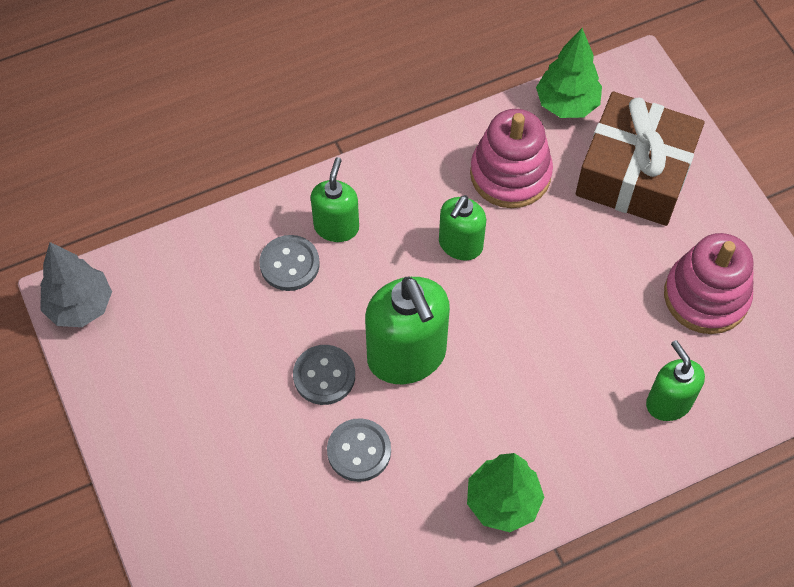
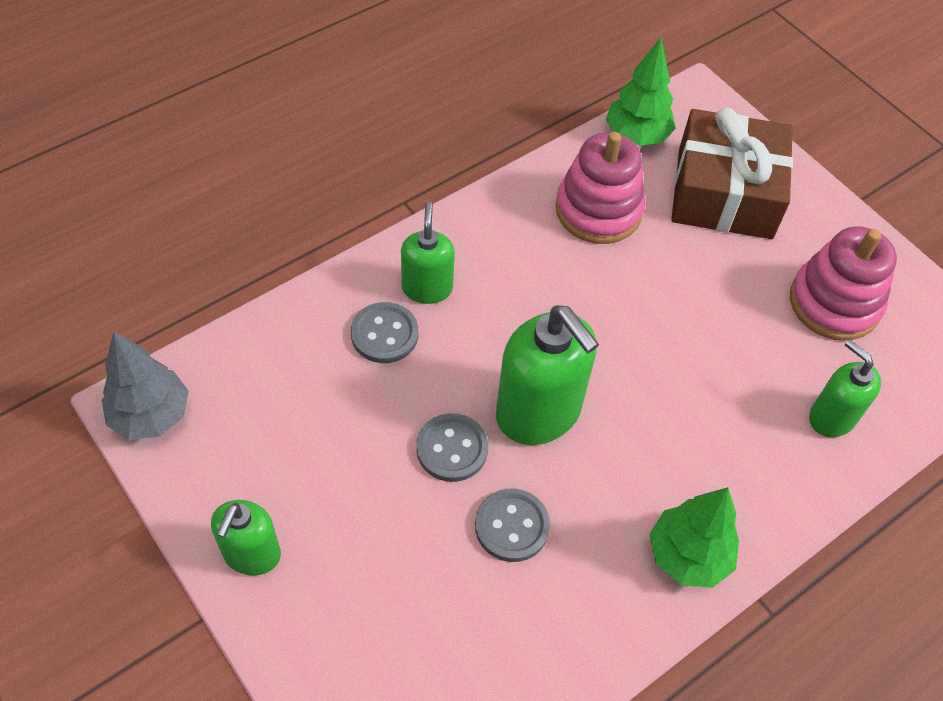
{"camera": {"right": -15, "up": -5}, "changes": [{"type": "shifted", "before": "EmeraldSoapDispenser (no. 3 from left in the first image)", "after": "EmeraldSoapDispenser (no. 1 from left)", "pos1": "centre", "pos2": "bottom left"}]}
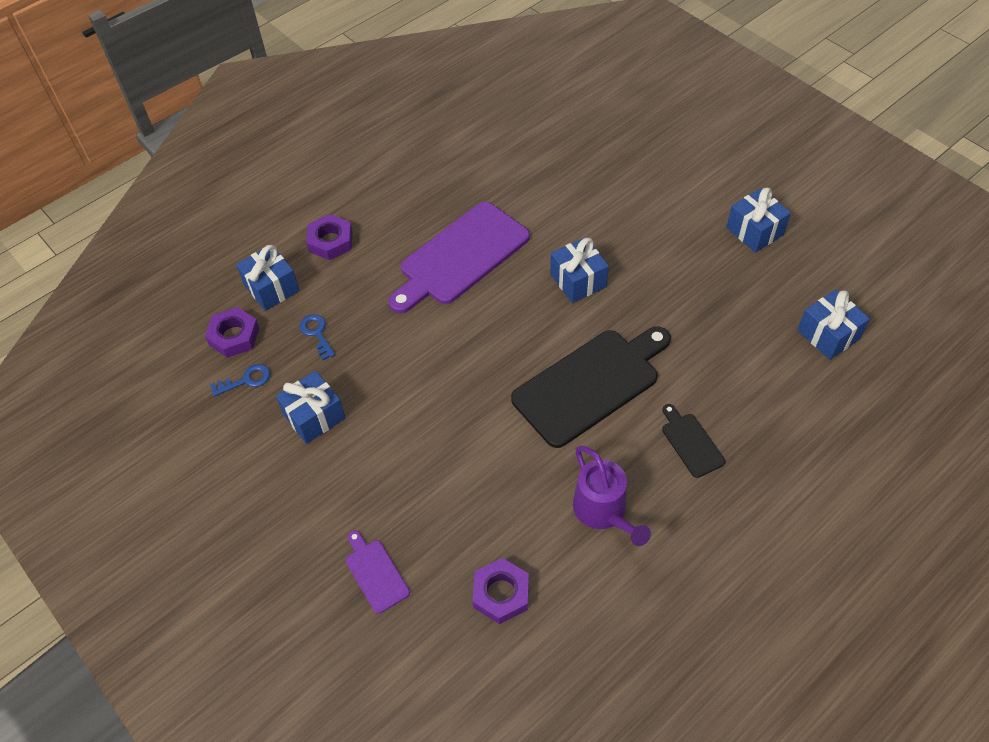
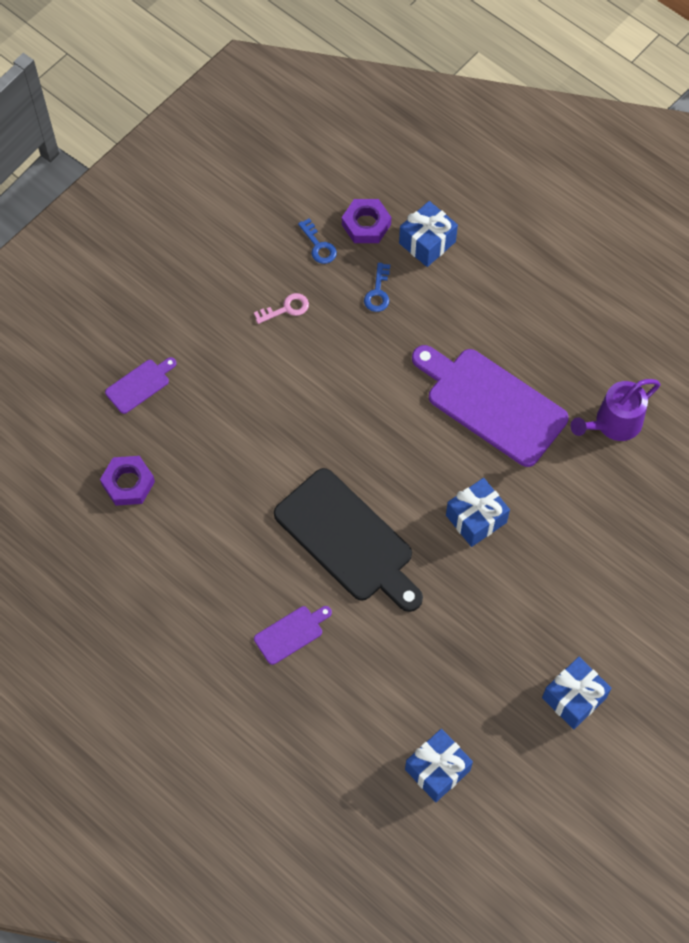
{"camera": {"right": 80, "up": 10}, "changes": [{"type": "swapped", "before": "RoyalBlueGift (no. 2 from left)", "after": "RosePinkKey", "pos1": "middle left", "pos2": "top centre"}, {"type": "repainted", "before": "EbonyChoppingBoard (no. 2 from left)", "after": "VioletChoppingBoard (no. 2 from left)", "pos1": "middle right", "pos2": "bottom centre"}, {"type": "rotated", "before": "RoyalBlueKey (no. 2 from left)", "pos1": "middle left", "pos2": "top centre", "turn": 135}, {"type": "shifted", "before": "VioletWateringCan", "pos1": "bottom centre", "pos2": "middle right"}, {"type": "gone", "before": "VioletHexNut (no. 2 from left)", "pos1": "top left"}]}
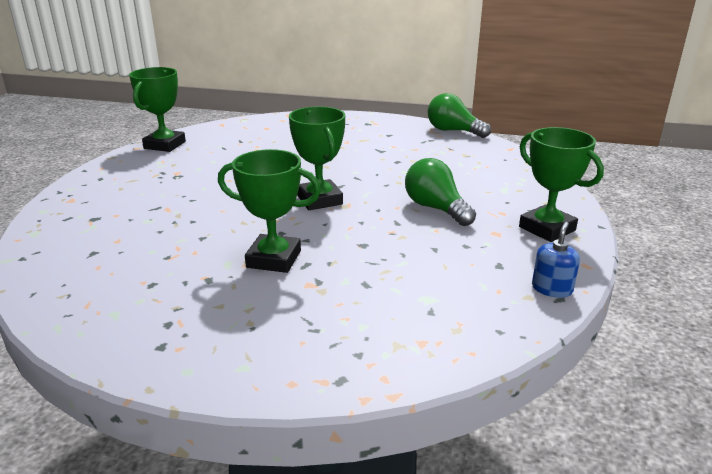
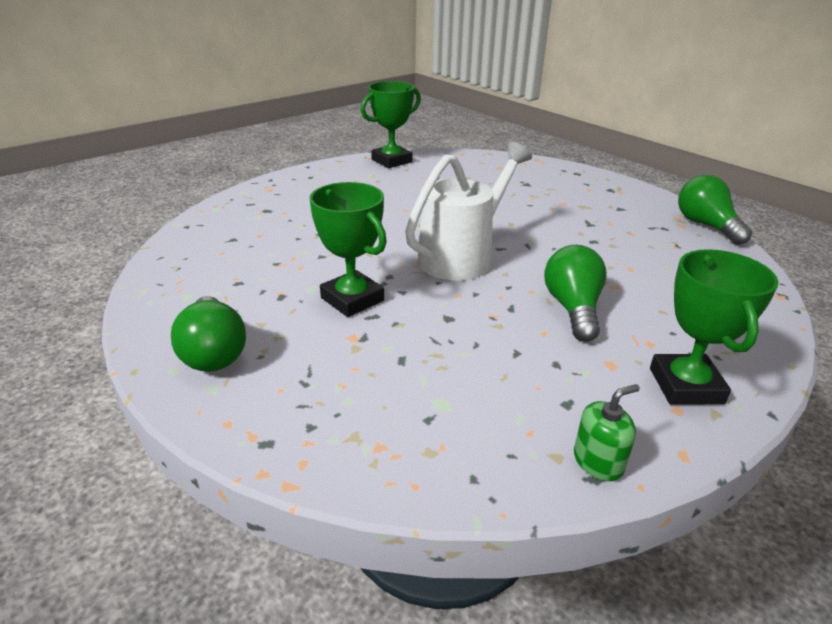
{"camera": {"right": 35, "up": 5}, "changes": [{"type": "new", "after": "EmeraldLightBulb (no. 1 from left)", "pos2": "middle left"}, {"type": "swapped", "before": "EmeraldTrophy (no. 3 from left)", "after": "PureWhiteWateringCan", "pos1": "centre", "pos2": "centre"}, {"type": "repainted", "before": "RoyalBlueSoapDispenser", "after": "EmeraldSoapDispenser", "pos1": "middle right", "pos2": "bottom right"}]}
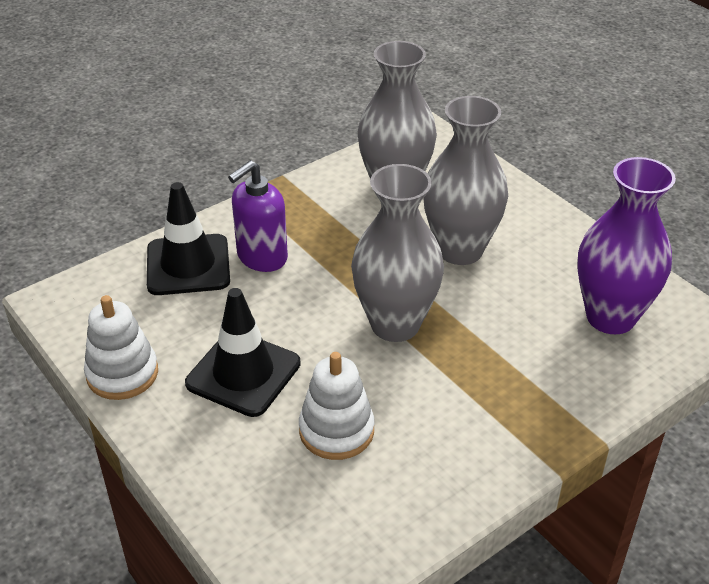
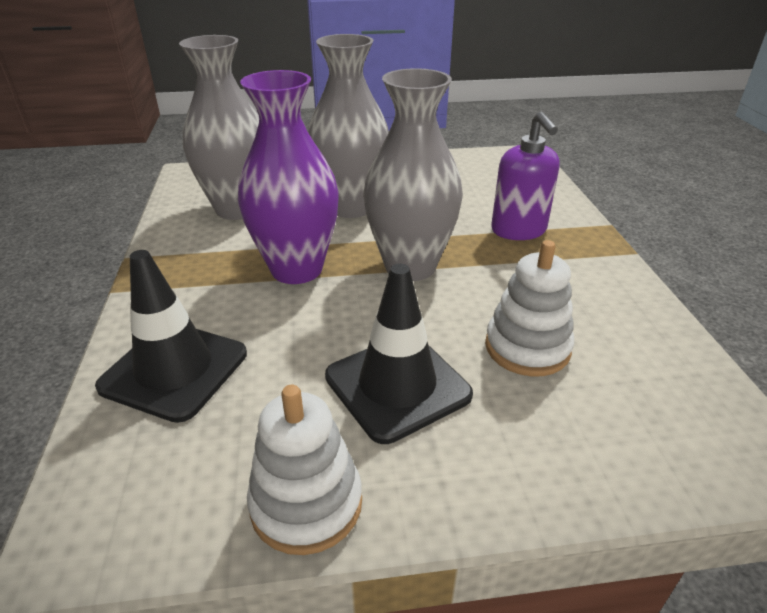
{"camera": {"right": -60, "up": -5}, "changes": [{"type": "shifted", "before": "VioletTallVase", "pos1": "middle right", "pos2": "top centre"}, {"type": "shifted", "before": "VioletSoapDispenser", "pos1": "centre", "pos2": "top right"}]}
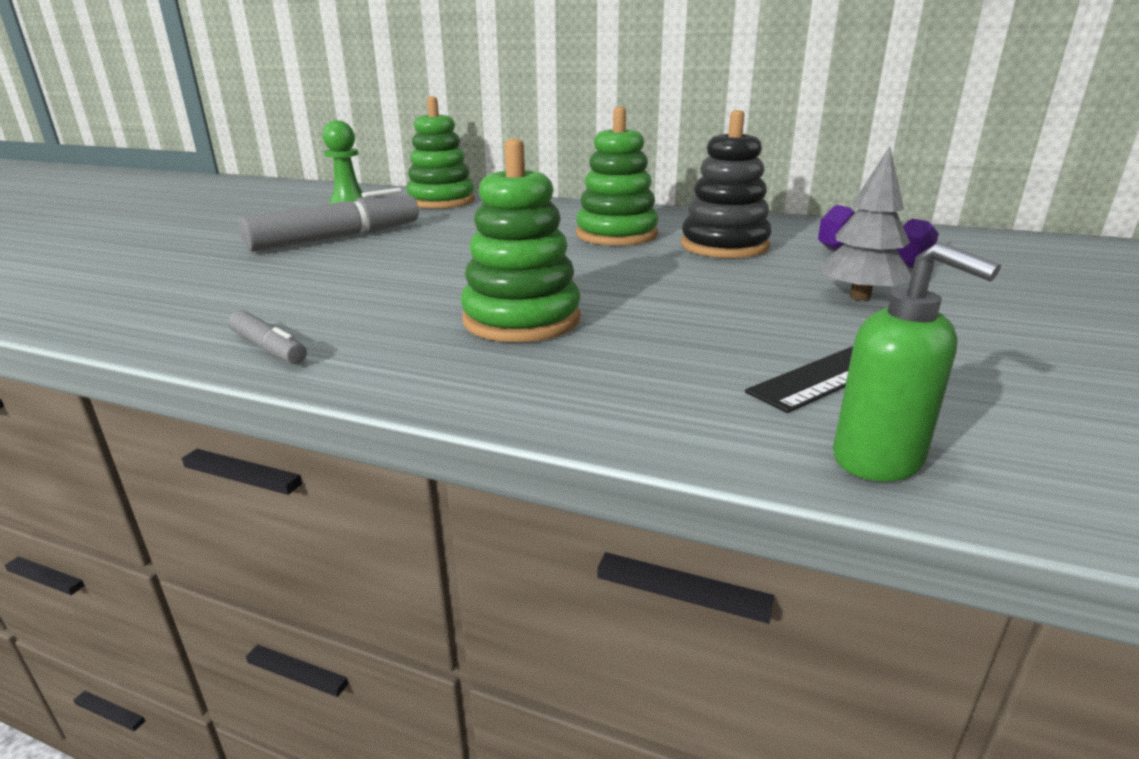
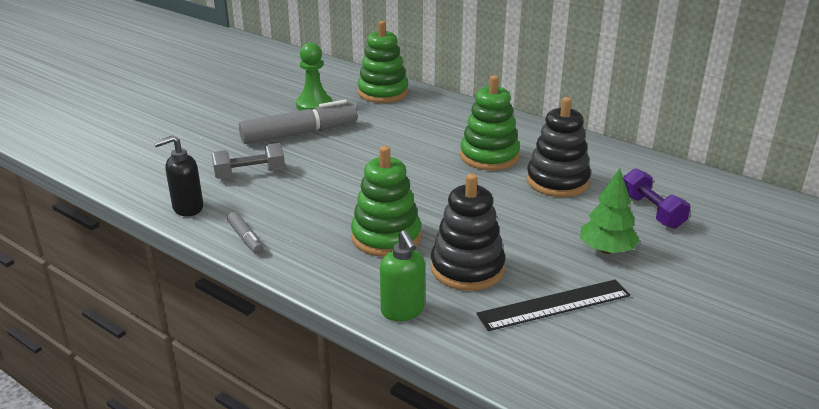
{"camera": {"right": 15, "up": 5}, "changes": [{"type": "new", "after": "EbonySoapDispenser", "pos2": "middle left"}, {"type": "new", "after": "AshGreyFreeWeight", "pos2": "middle left"}, {"type": "shifted", "before": "EmeraldSoapDispenser", "pos1": "middle right", "pos2": "bottom centre"}, {"type": "new", "after": "EbonyRingStacker (no. 1 from left)", "pos2": "centre"}, {"type": "repainted", "before": "AshGreyToyTree", "after": "EmeraldToyTree", "pos1": "top right", "pos2": "middle right"}]}
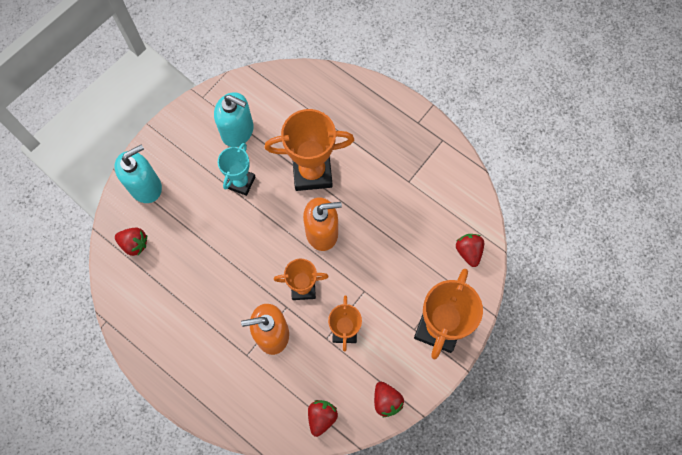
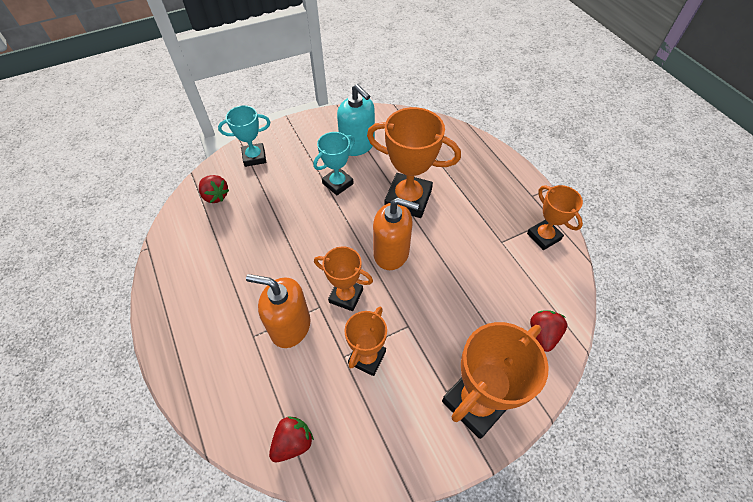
{"camera": {"right": 25, "up": -15}, "changes": [{"type": "swapped", "before": "TurquoiseSoapDispenser (no. 1 from left)", "after": "TurquoiseTrophy (no. 1 from left)", "pos1": "middle left", "pos2": "top left"}, {"type": "new", "after": "OrangeColouredTrophy (no. 5 from left)", "pos2": "middle right"}, {"type": "gone", "before": "CrimsonToyStrawberry (no. 3 from left)", "pos1": "bottom centre"}]}
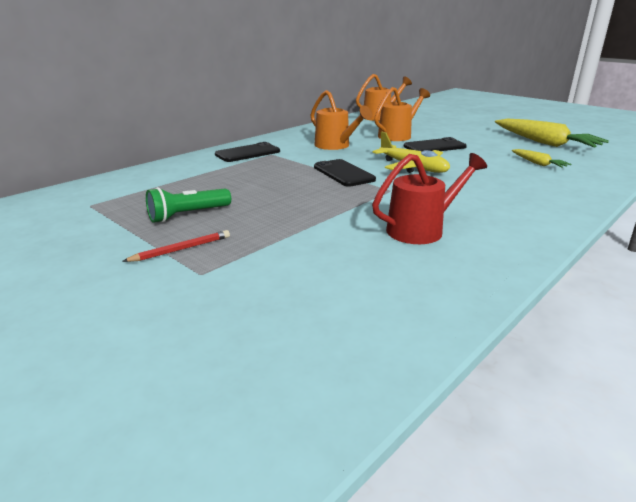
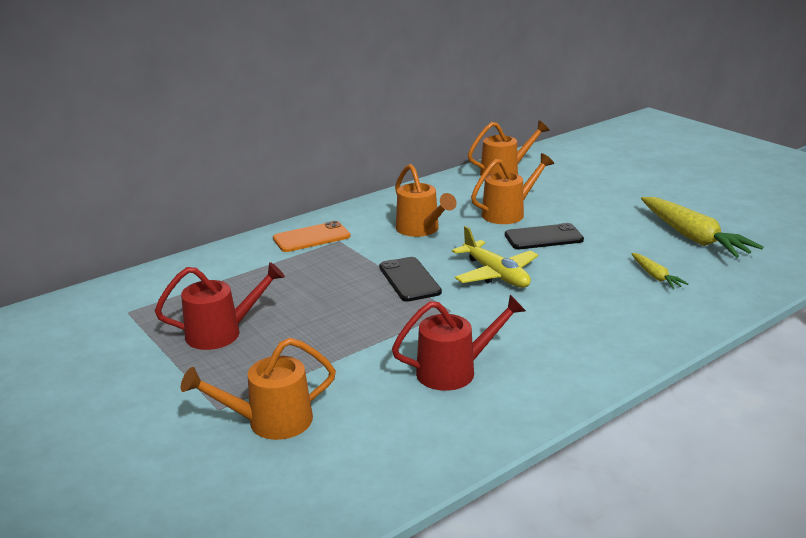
{"camera": {"right": 10, "up": 0}, "changes": [{"type": "swapped", "before": "EmeraldFlashlight", "after": "CrimsonWateringCan (no. 1 from left)", "pos1": "middle left", "pos2": "middle left"}, {"type": "new", "after": "OrangeColouredWateringCan (no. 1 from left)", "pos2": "bottom left"}, {"type": "repainted", "before": "EbonyMobilePhone (no. 1 from left)", "after": "OrangeColouredMobilePhone", "pos1": "top centre", "pos2": "centre"}, {"type": "gone", "before": "CrimsonWoodenPencil", "pos1": "middle left"}]}
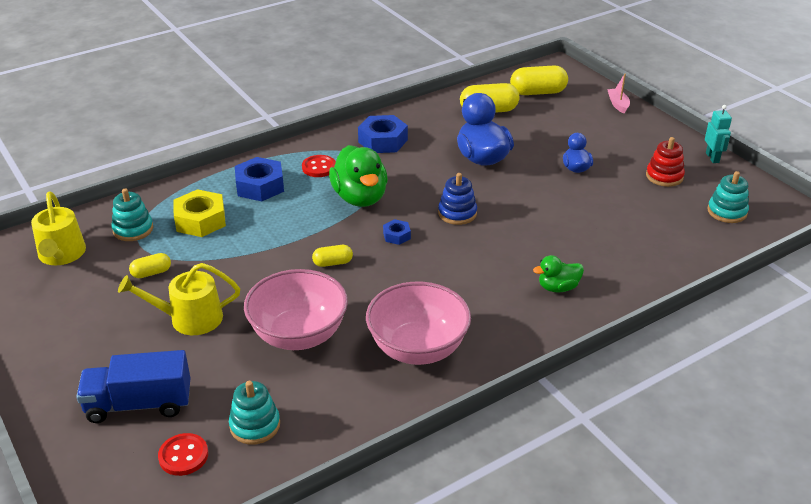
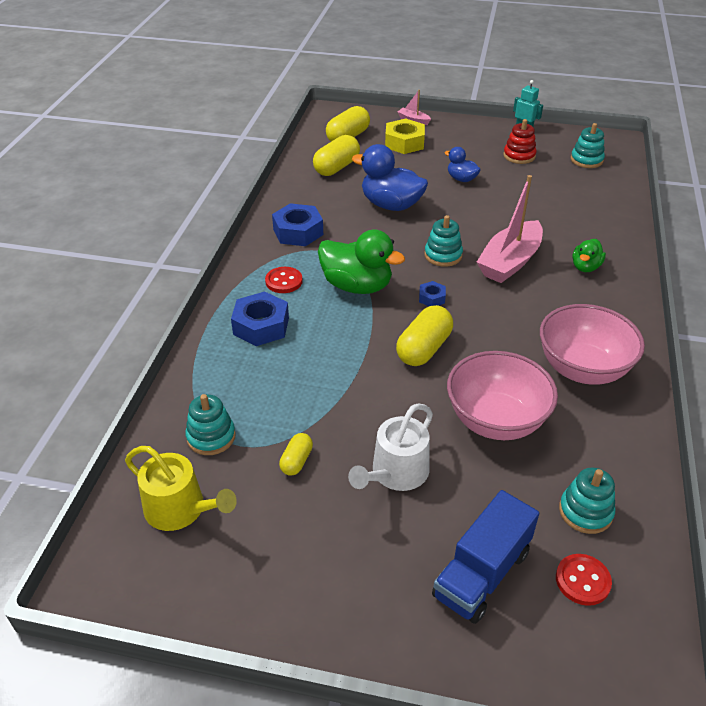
{"camera": {"right": -45, "up": 5}, "changes": [{"type": "repainted", "before": "GoldenWateringCan (no. 2 from left)", "after": "PureWhiteWateringCan", "pos1": "middle left", "pos2": "centre"}, {"type": "shifted", "before": "GoldenHexNut", "pos1": "middle left", "pos2": "top centre"}, {"type": "scaled", "before": "GoldenPillShape (no. 2 from left in the first image)", "pos1": "centre", "pos2": "centre", "scale": 1.83}, {"type": "repainted", "before": "RoyalBlueRingStacker", "after": "TurquoiseRingStacker (no. 2 from left)", "pos1": "centre", "pos2": "centre"}, {"type": "new", "after": "RosePinkToyBoat (no. 2 from left)", "pos2": "top right"}]}
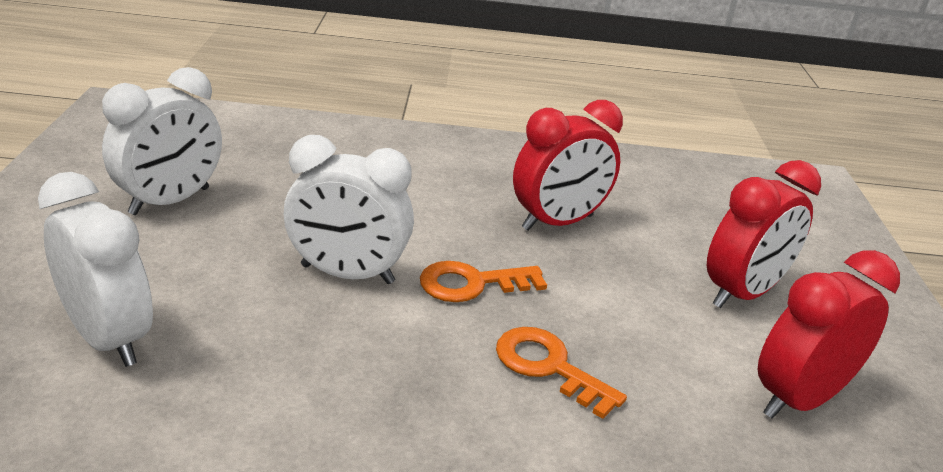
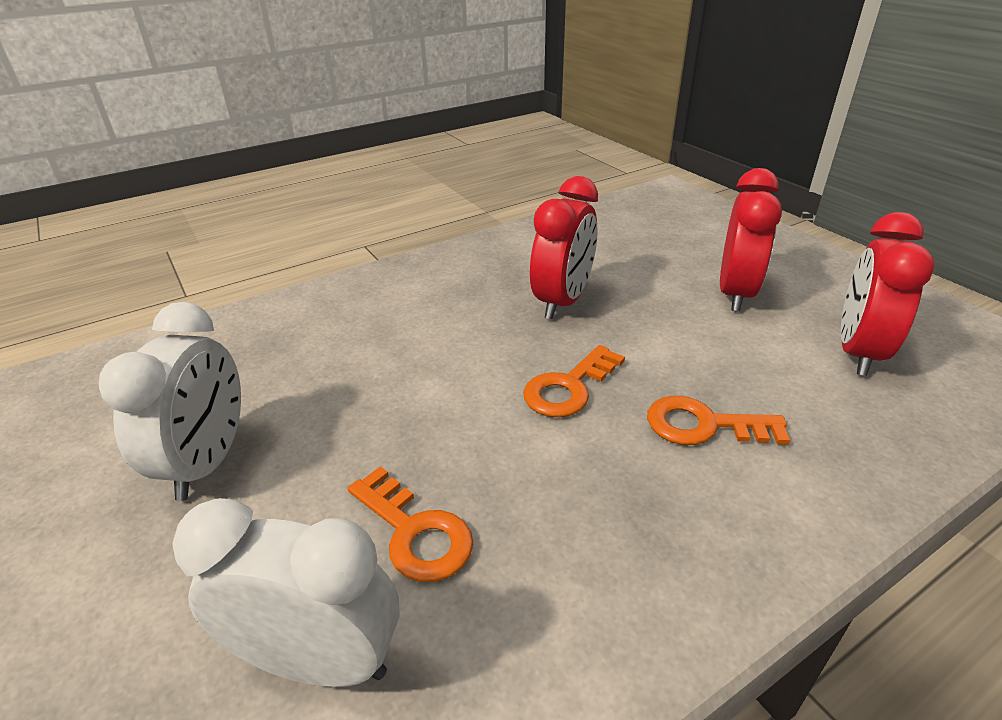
{"camera": {"right": -30, "up": 5}, "changes": [{"type": "new", "after": "OrangeColouredKey (no. 1 from left)", "pos2": "bottom centre"}, {"type": "gone", "before": "PureWhiteBedsideClock (no. 3 from left)", "pos1": "centre"}]}
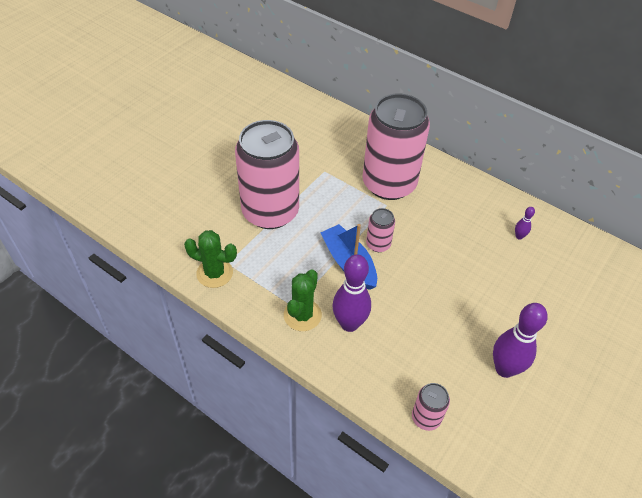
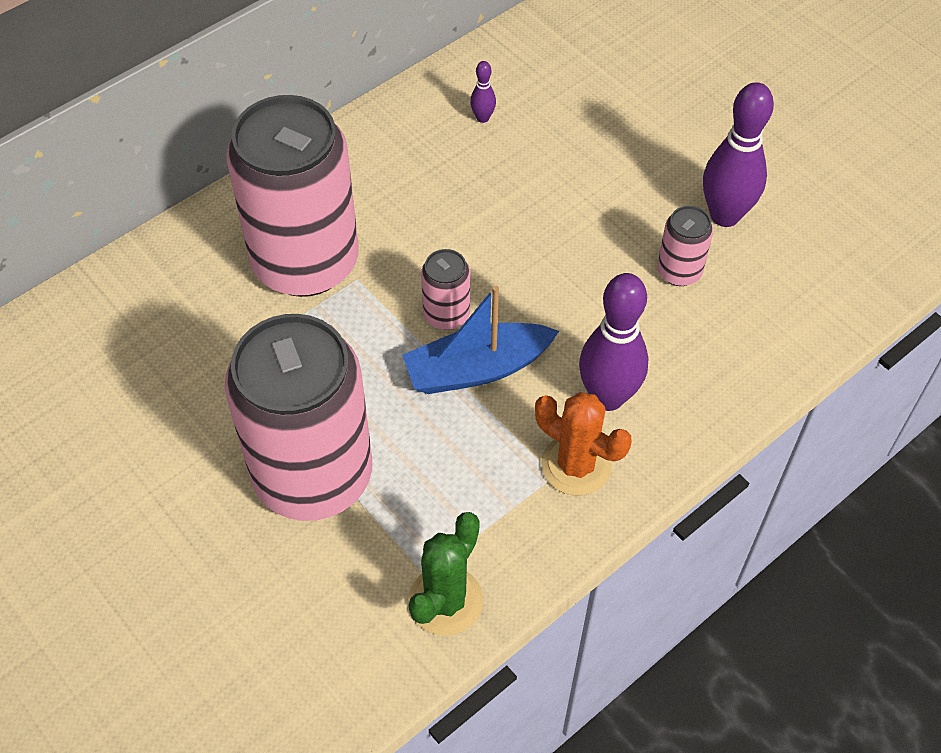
{"camera": {"right": -75, "up": 5}, "changes": [{"type": "repainted", "before": "EmeraldPricklyPlant (no. 2 from left)", "after": "OrangeColouredPricklyPlant", "pos1": "centre", "pos2": "centre"}, {"type": "shifted", "before": "RosePinkCan (no. 4 from left)", "pos1": "bottom right", "pos2": "top right"}]}
